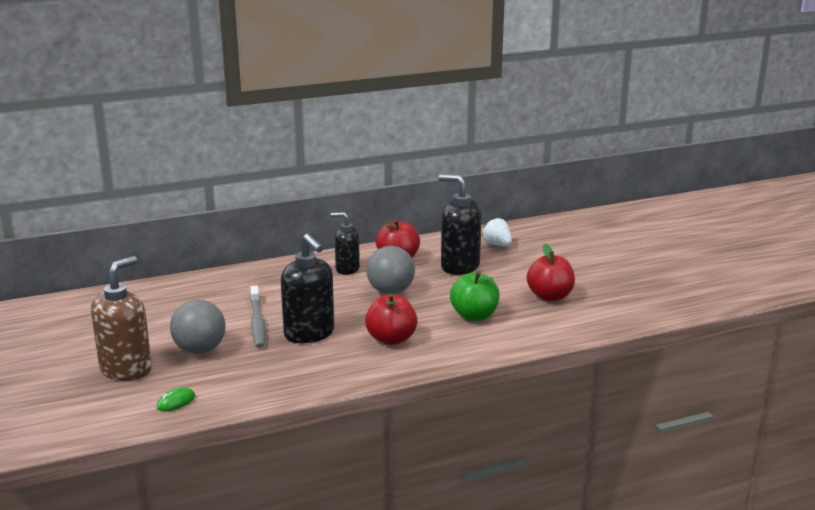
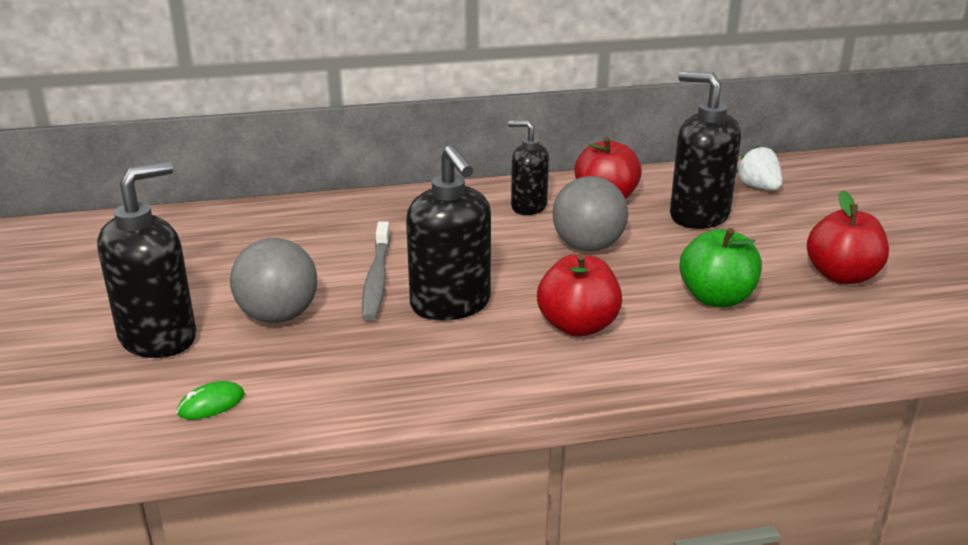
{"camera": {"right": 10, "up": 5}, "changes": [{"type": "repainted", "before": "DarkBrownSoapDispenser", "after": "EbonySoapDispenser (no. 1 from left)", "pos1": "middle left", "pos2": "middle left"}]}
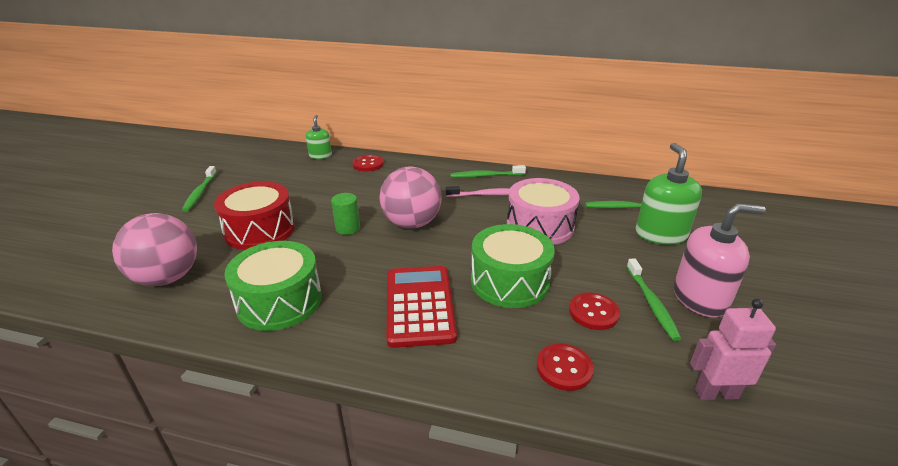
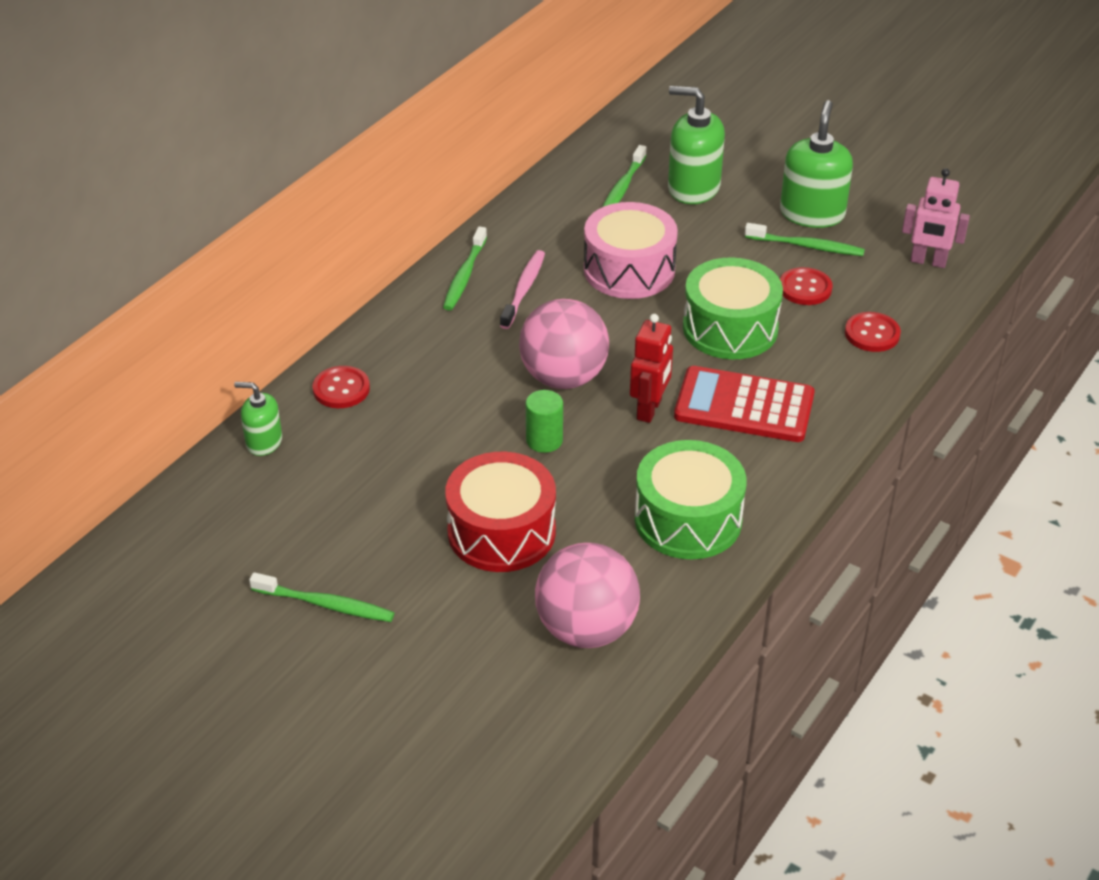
{"camera": {"right": -70, "up": 10}, "changes": [{"type": "new", "after": "CrimsonRobot", "pos2": "centre"}, {"type": "repainted", "before": "RosePinkSoapDispenser", "after": "EmeraldSoapDispenser (no. 3 from left)", "pos1": "middle right", "pos2": "top right"}, {"type": "rotated", "before": "RosePinkRobot", "pos1": "bottom right", "pos2": "top right", "turn": -90}]}
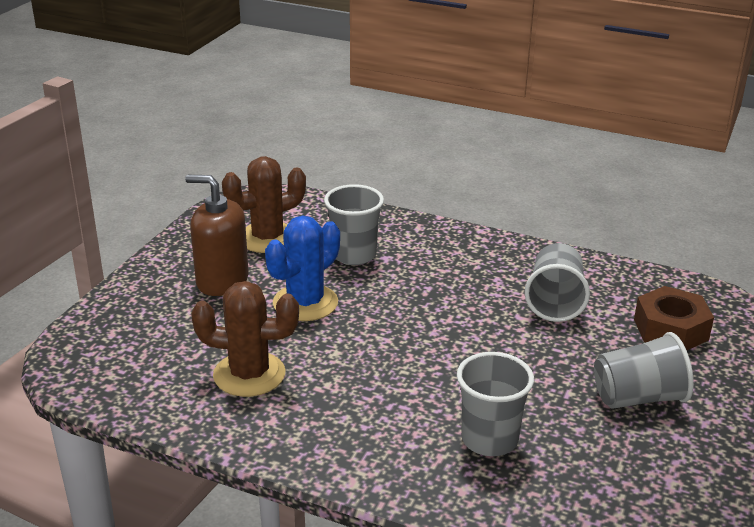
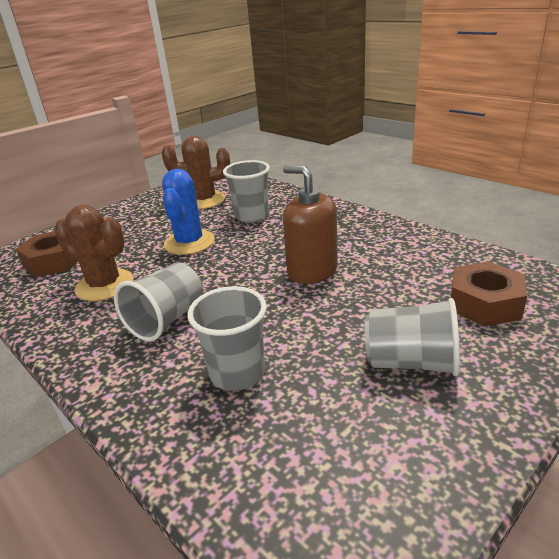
{"camera": {"right": 25, "up": 0}, "changes": [{"type": "new", "after": "DarkBrownHexNut (no. 1 from left)", "pos2": "middle left"}, {"type": "shifted", "before": "AshGreyBeaker (no. 3 from left in the first image)", "after": "AshGreyBeaker (no. 1 from left)", "pos1": "middle right", "pos2": "middle left"}, {"type": "rotated", "before": "RoyalBluePricklyPlant", "pos1": "centre", "pos2": "centre", "turn": -60}, {"type": "shifted", "before": "DarkBrownSoapDispenser", "pos1": "middle left", "pos2": "centre"}]}
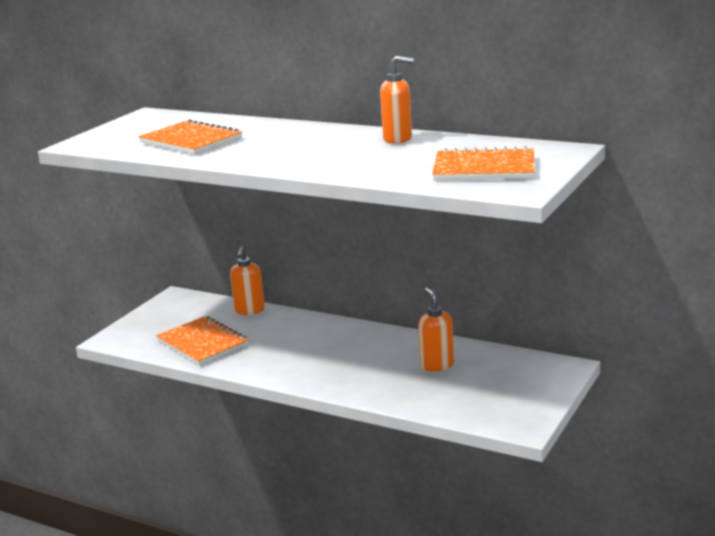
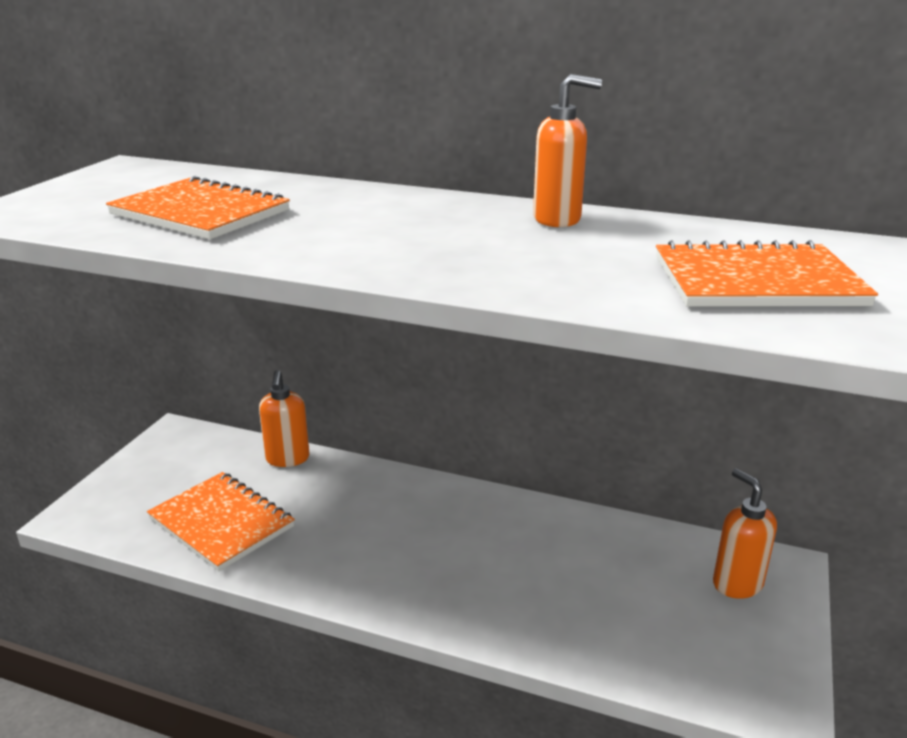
{"camera": {"right": -10, "up": 5}, "changes": [{"type": "shifted", "before": "OrangeColouredSoapDispenser (no. 3 from left)", "pos1": "centre", "pos2": "bottom right"}]}
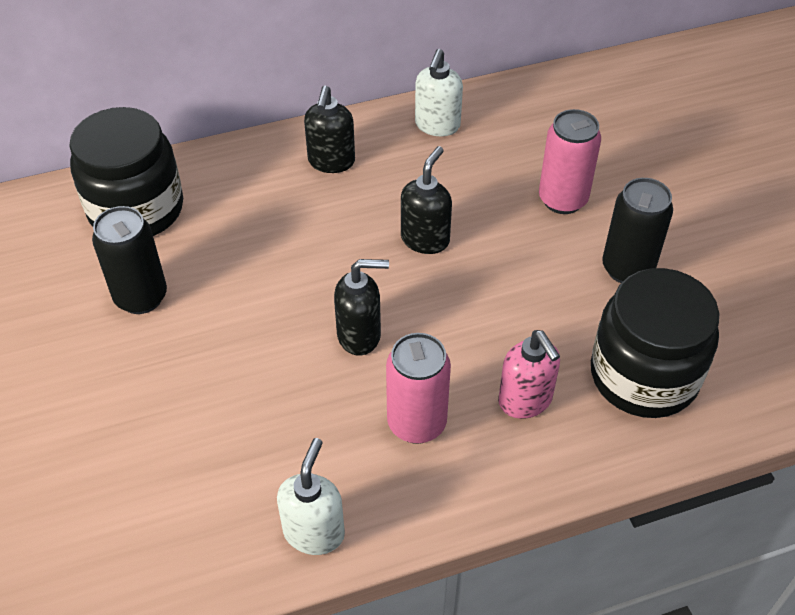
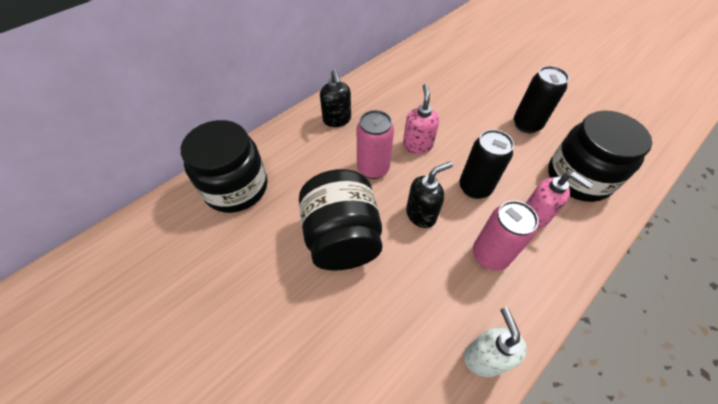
{"camera": {"right": -25, "up": 5}, "changes": [{"type": "new", "after": "EbonyPreserveJar (no. 2 from left)", "pos2": "centre"}, {"type": "shifted", "before": "RosePinkCan (no. 2 from left in the first image)", "after": "RosePinkCan (no. 1 from left)", "pos1": "top right", "pos2": "centre"}, {"type": "repainted", "before": "EbonySoapDispenser (no. 3 from left)", "after": "RosePinkSoapDispenser (no. 1 from left)", "pos1": "top centre", "pos2": "top centre"}, {"type": "shifted", "before": "EbonyCan (no. 1 from left)", "pos1": "middle left", "pos2": "middle right"}, {"type": "gone", "before": "PureWhiteSoapDispenser (no. 2 from left)", "pos1": "top centre"}]}
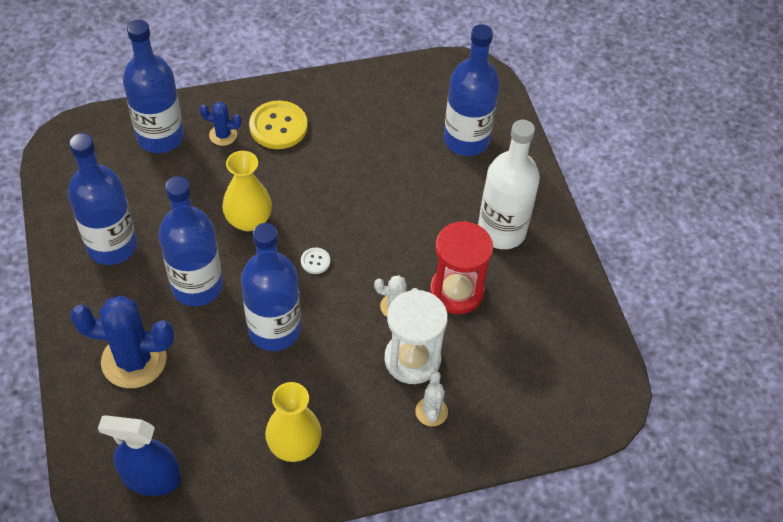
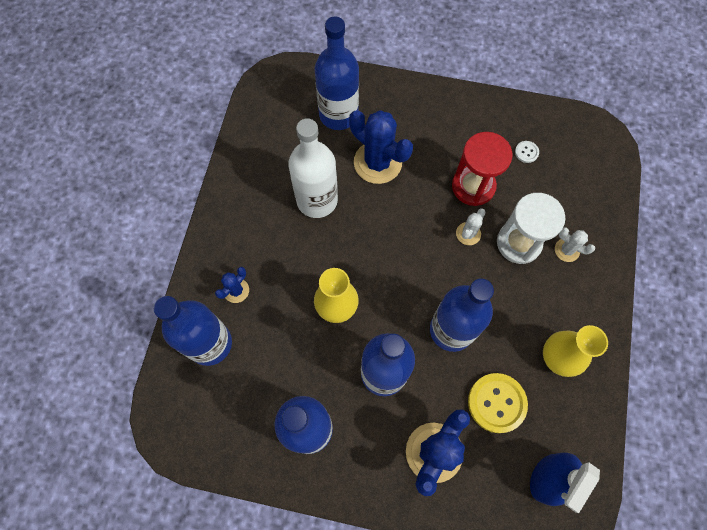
{"camera": {"right": -60, "up": 15}, "changes": [{"type": "shifted", "before": "PureWhiteBottle", "pos1": "centre", "pos2": "top centre"}, {"type": "new", "after": "RoyalBluePricklyPlant (no. 2 from left)", "pos2": "top centre"}, {"type": "shifted", "before": "GoldenShirtButton", "pos1": "top centre", "pos2": "bottom right"}, {"type": "shifted", "before": "PureWhiteShirtButton", "pos1": "centre", "pos2": "top right"}]}
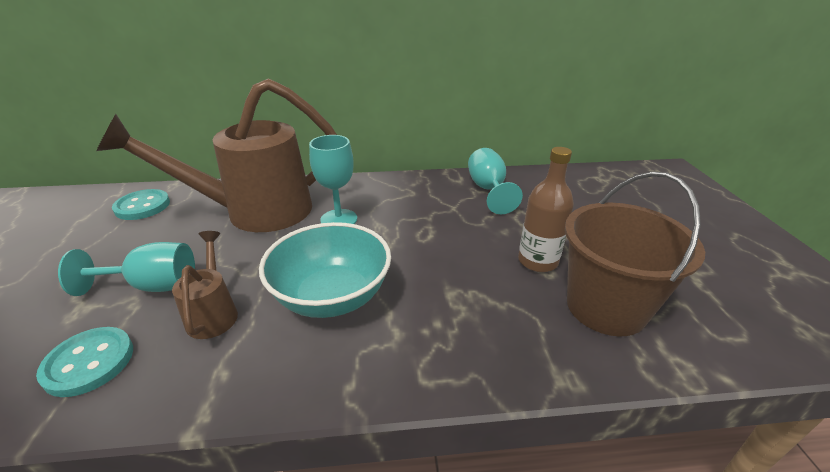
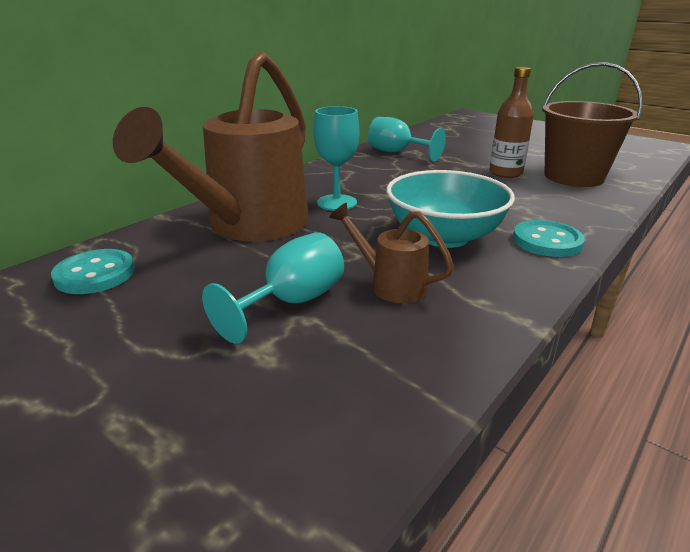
{"camera": {"right": -45, "up": -5}, "changes": [{"type": "shifted", "before": "TurquoiseShirtButton (no. 1 from left in the first image)", "after": "TurquoiseShirtButton (no. 2 from left)", "pos1": "bottom left", "pos2": "middle right"}]}
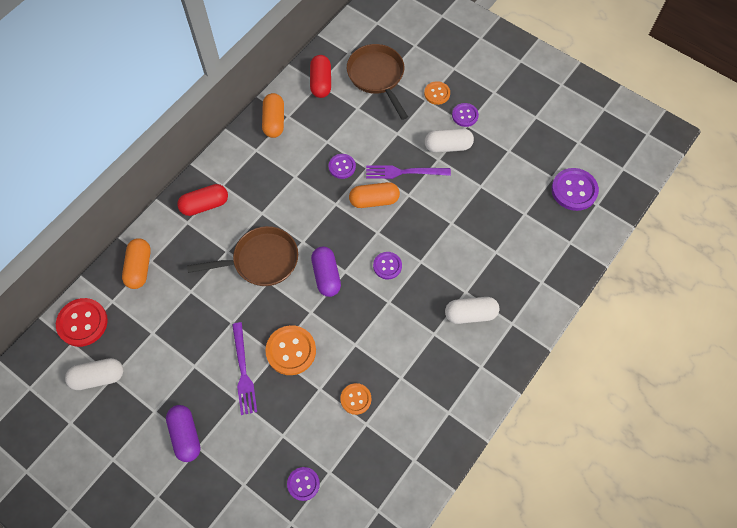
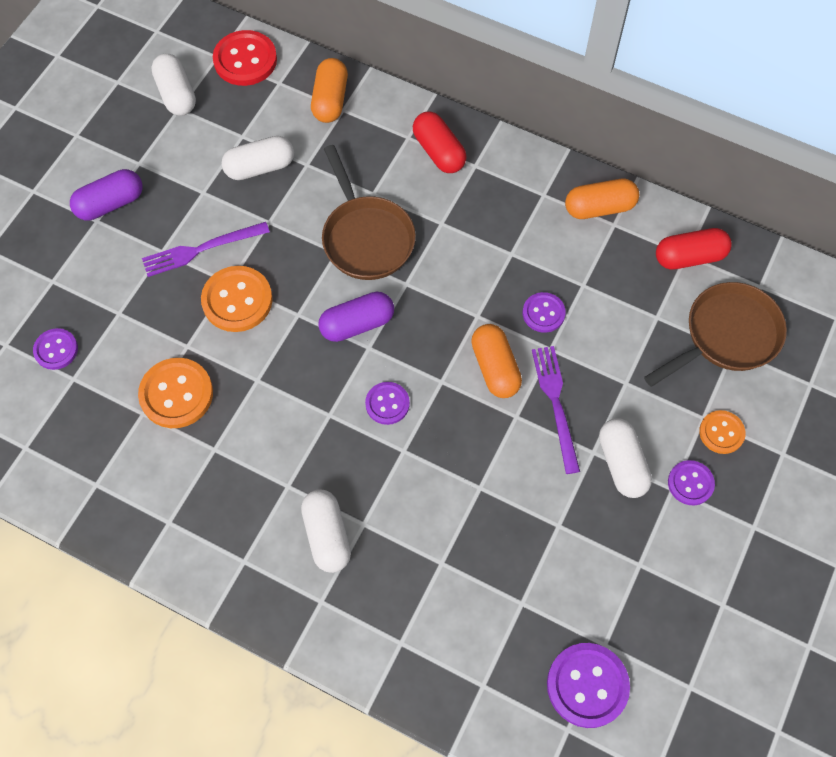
{"camera": {"right": 80, "up": 0}, "changes": [{"type": "scaled", "before": "OrangeColouredShirtButton (no. 2 from left in the first image)", "pos1": "bottom centre", "pos2": "middle left", "scale": 1.66}, {"type": "new", "after": "PureWhitePillShape (no. 2 from left)", "pos2": "top left"}, {"type": "rotated", "before": "OrangeColouredPillShape (no. 1 from left)", "pos1": "middle left", "pos2": "top centre", "turn": -75}]}
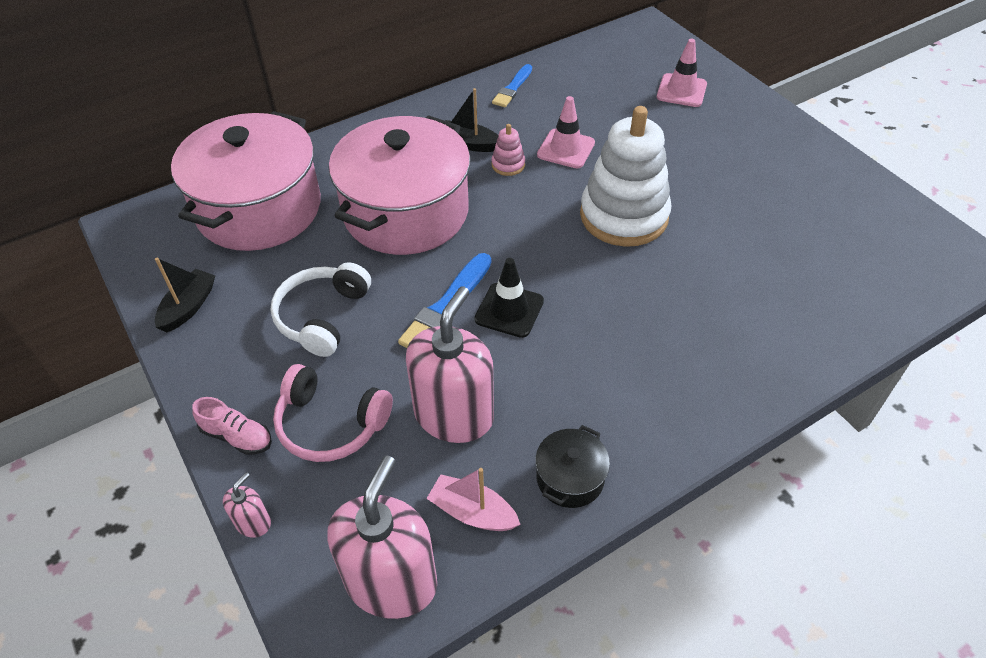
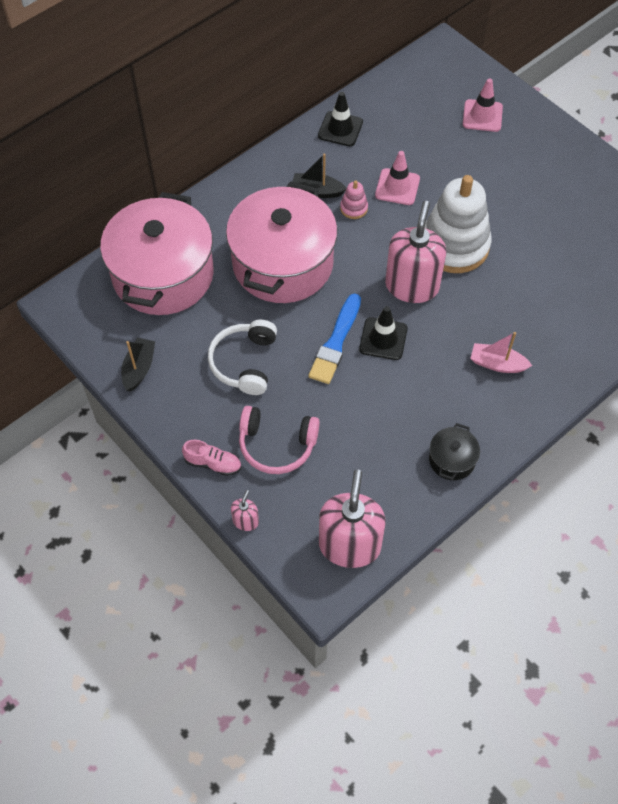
{"camera": {"right": -10, "up": 10}, "changes": [{"type": "swapped", "before": "RoyalBlueBrush (no. 2 from left)", "after": "EbonyTrafficCone (no. 1 from left)", "pos1": "top centre", "pos2": "top centre"}, {"type": "shifted", "before": "RosePinkSoapDispenser (no. 3 from left)", "pos1": "centre", "pos2": "top right"}, {"type": "shifted", "before": "RosePinkToyBoat", "pos1": "bottom centre", "pos2": "middle right"}]}
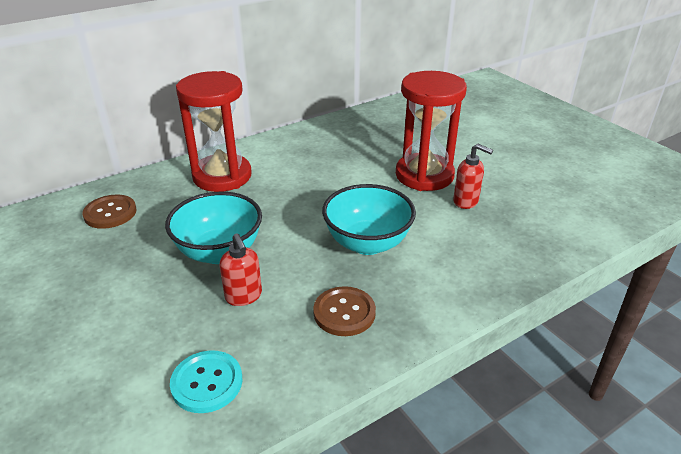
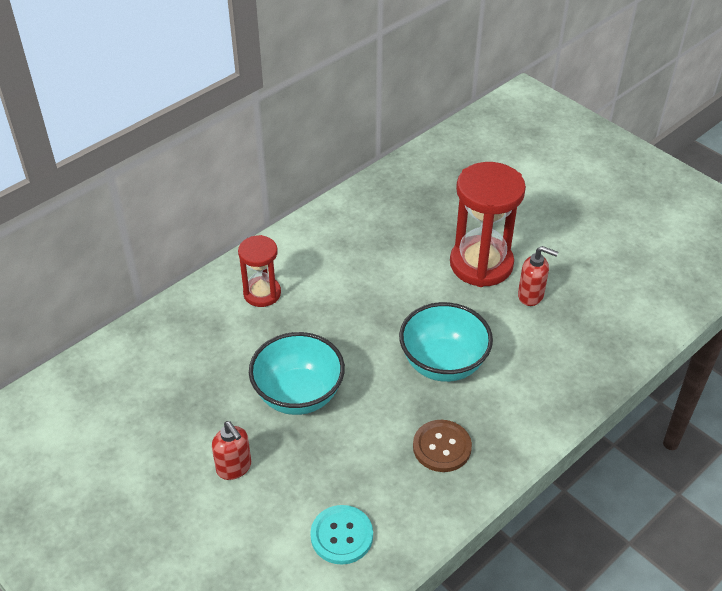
{"camera": {"right": -10, "up": 10}, "changes": [{"type": "shifted", "before": "CrimsonSoapDispenser (no. 1 from left)", "pos1": "centre", "pos2": "bottom left"}, {"type": "scaled", "before": "CrimsonHourglass (no. 1 from left)", "pos1": "top left", "pos2": "centre", "scale": 0.58}, {"type": "gone", "before": "DarkBrownShirtButton (no. 1 from left)", "pos1": "middle left"}]}
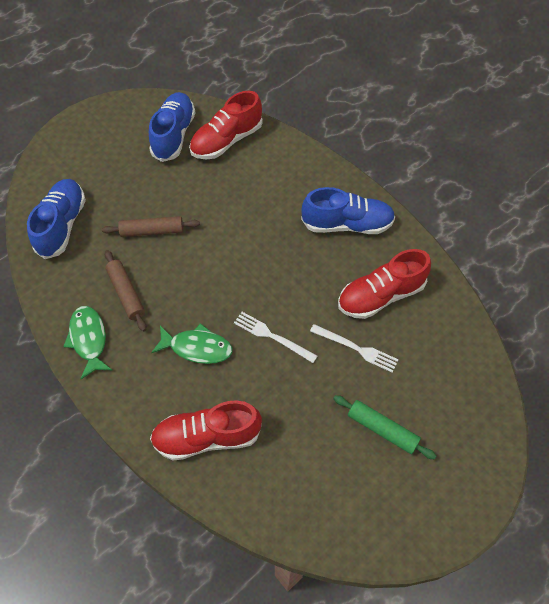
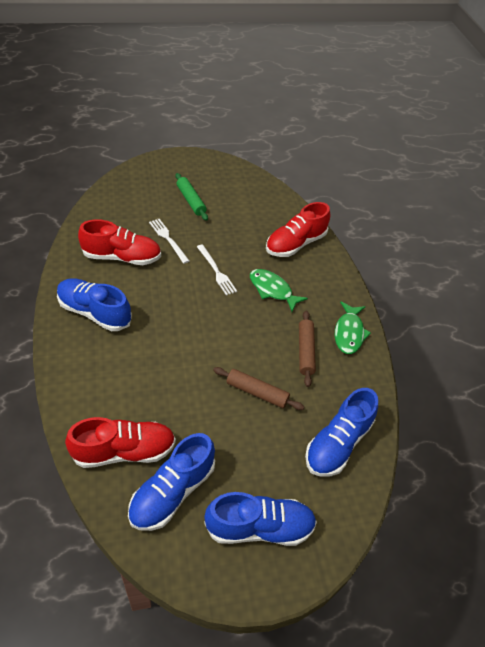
{"camera": {"right": -155, "up": -10}, "changes": [{"type": "new", "after": "RoyalBlueShoe (no. 3 from left)", "pos2": "bottom centre"}, {"type": "rotated", "before": "CrimsonShoe (no. 1 from left in the first image)", "pos1": "bottom centre", "pos2": "centre", "turn": 120}]}
